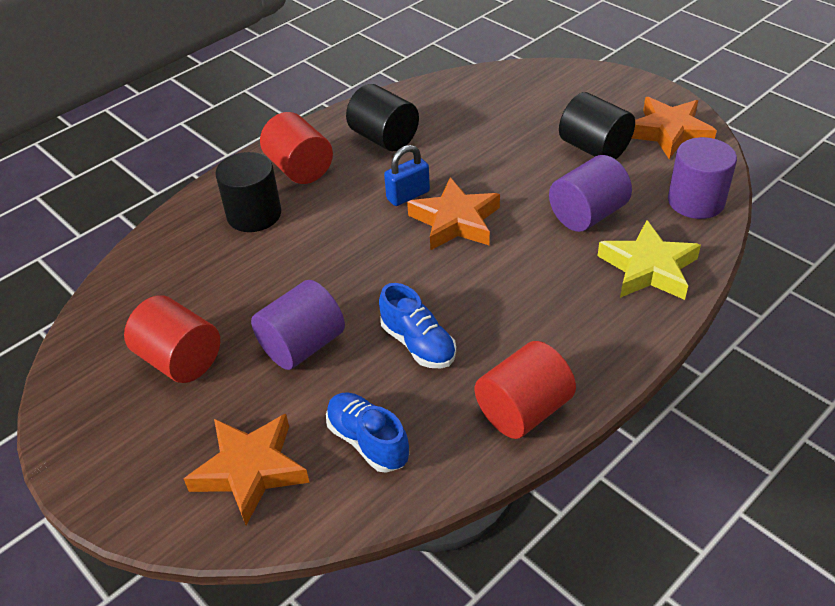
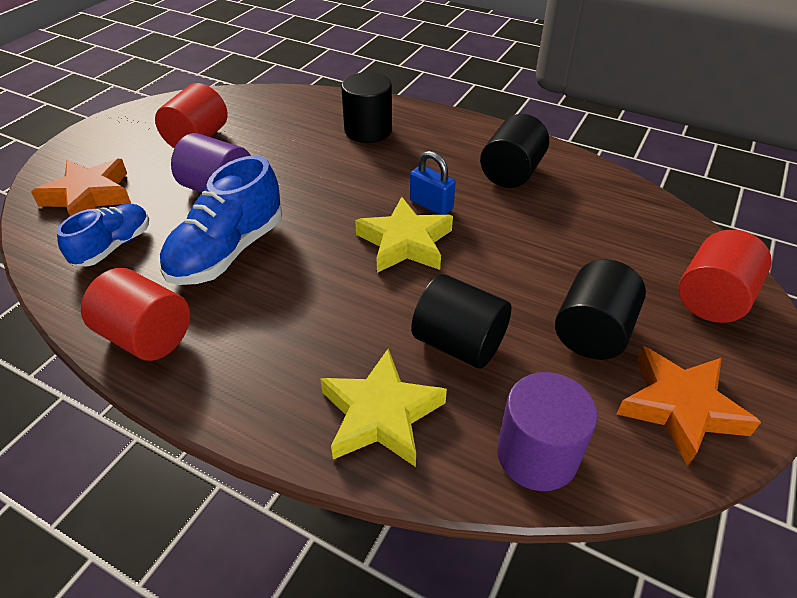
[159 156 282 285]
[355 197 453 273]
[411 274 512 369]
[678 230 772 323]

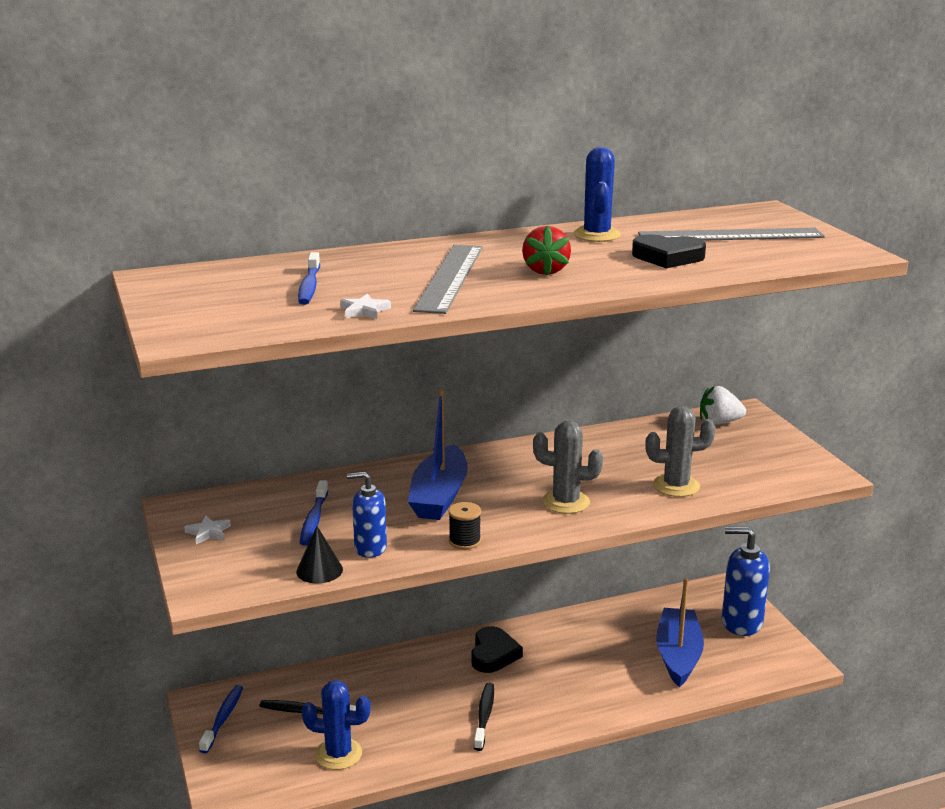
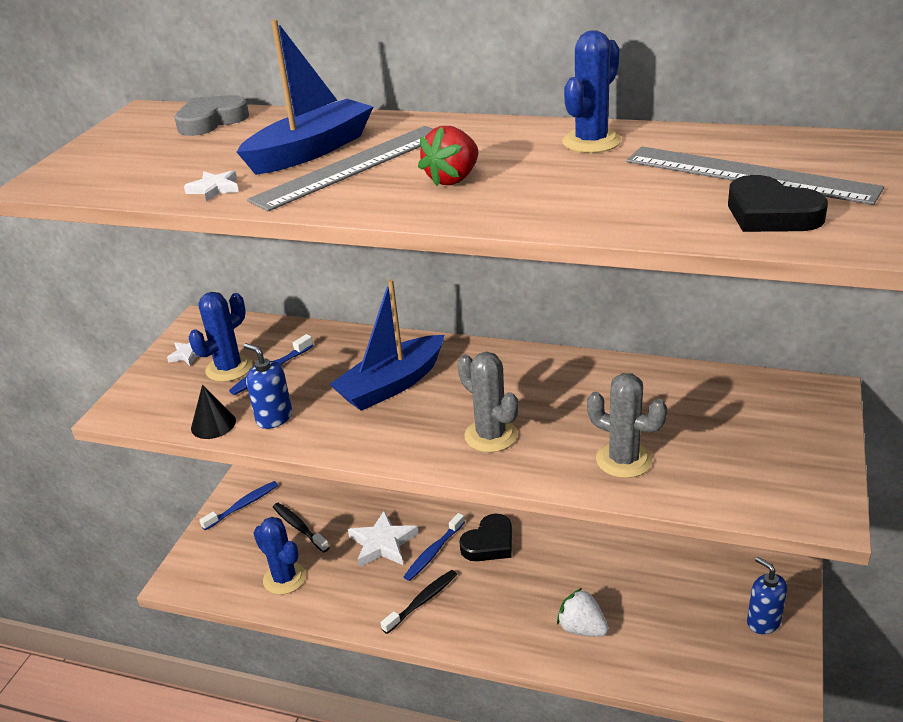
[174 95 249 136]
[189 292 252 382]
[237 19 373 175]
[348 510 419 567]
[404 513 465 581]
[557 588 609 637]
[728 175 828 232]
[747 557 787 634]
[449 502 481 550] (first image)

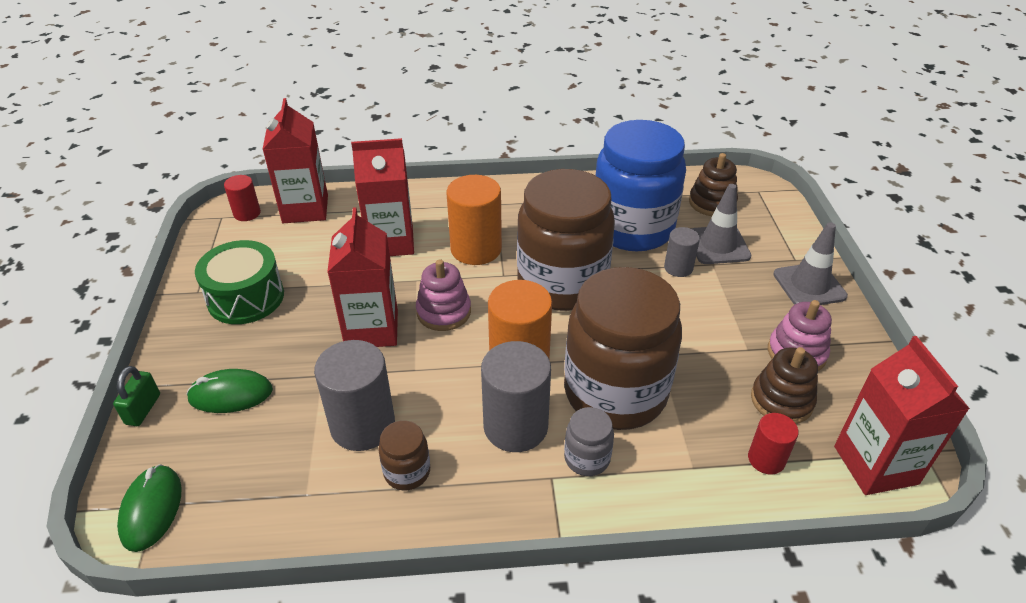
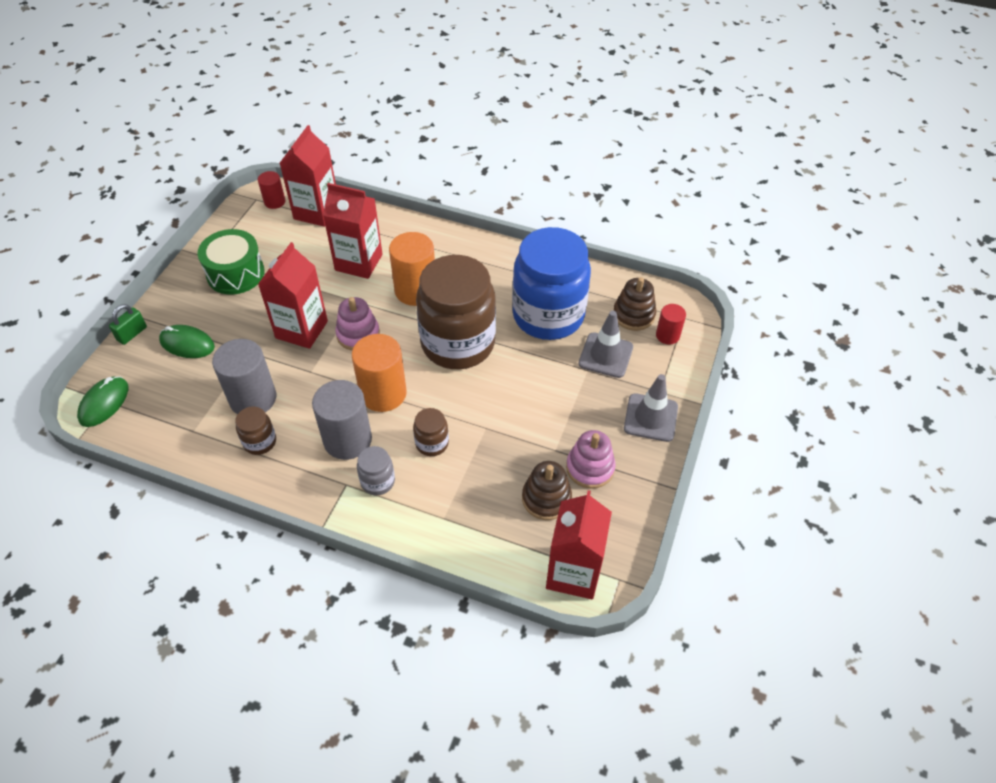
[413 408 449 456]
[656 304 686 344]
[664 227 700 277] (first image)

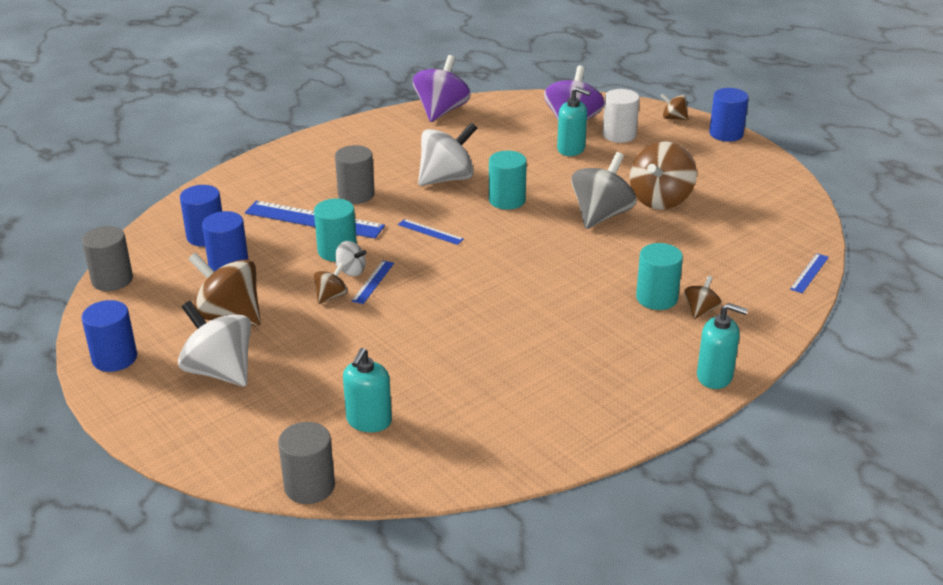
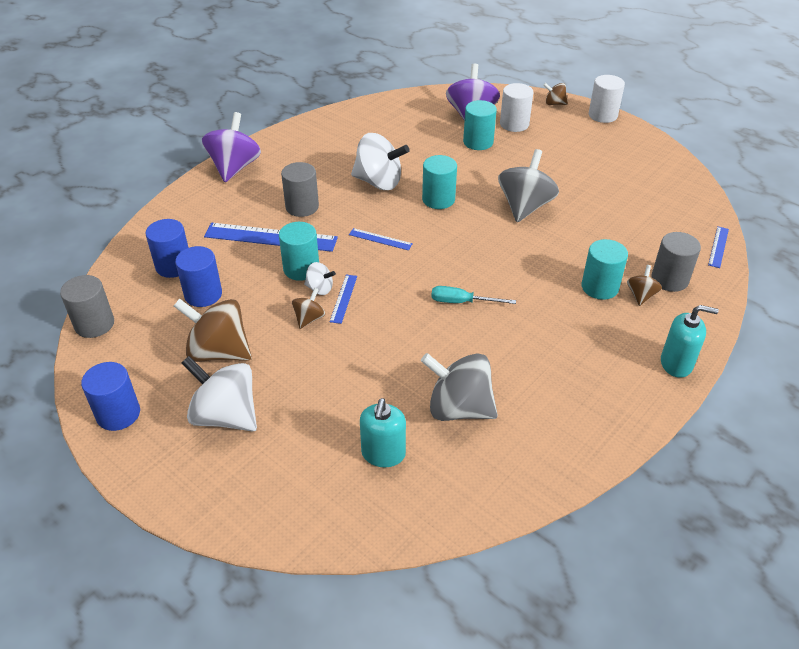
[202 112 261 182]
[351 133 410 190]
[421 353 498 421]
[431 286 516 304]
[463 100 497 150]
[589 75 625 123]
[651 232 701 292]
[630 141 697 210] (first image)

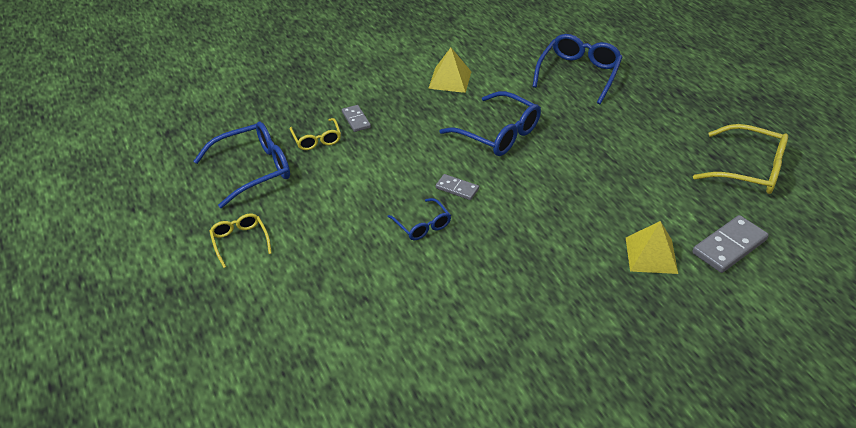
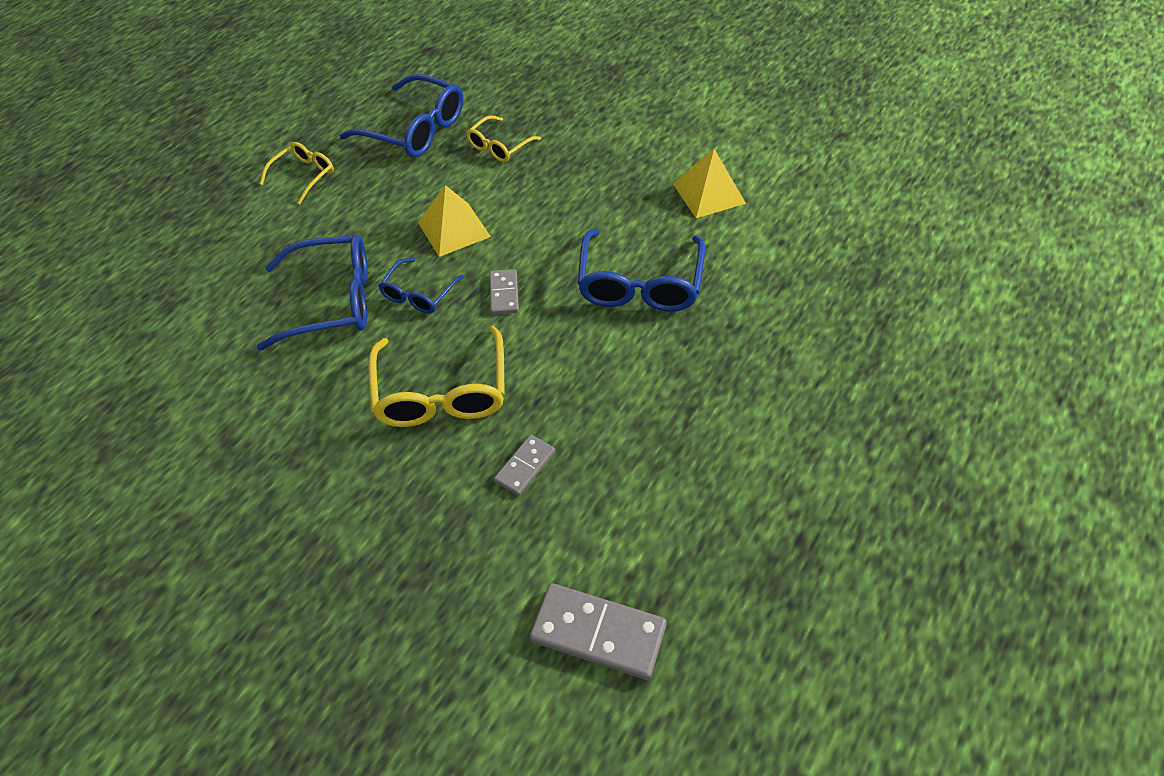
[257 234 368 350]
[369 325 505 427]
[418 185 491 257]
[494 435 555 496]

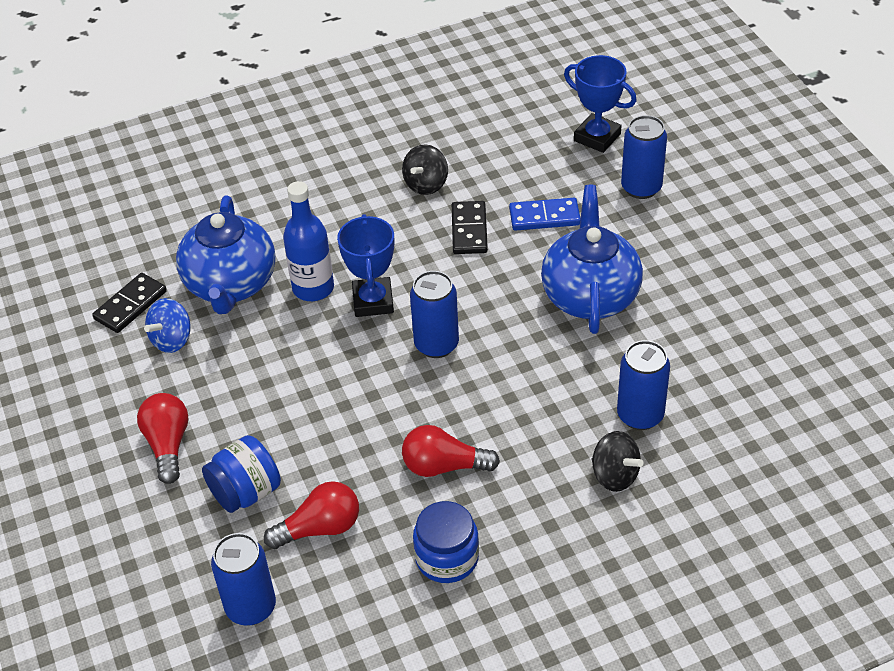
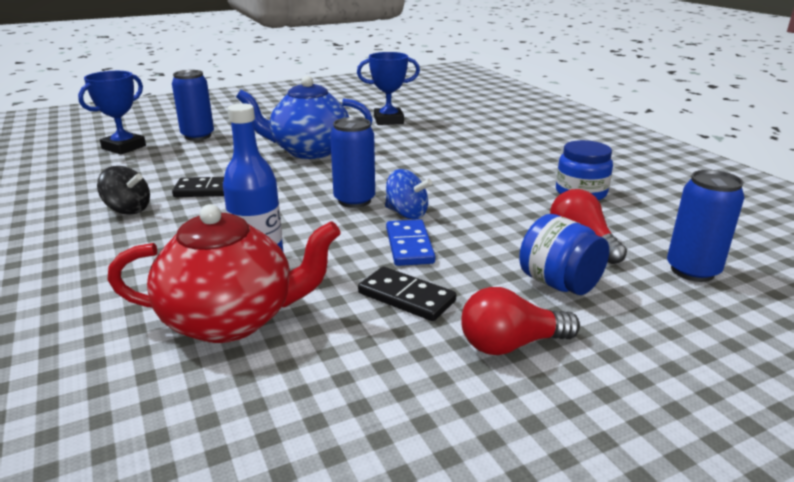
[107 204 341 343]
[357 52 420 125]
[358 267 457 321]
[385 169 432 219]
[386 219 435 266]
[402 425 500 477] (first image)
[592 431 644 492] (first image)
[617 340 670 430] (first image)

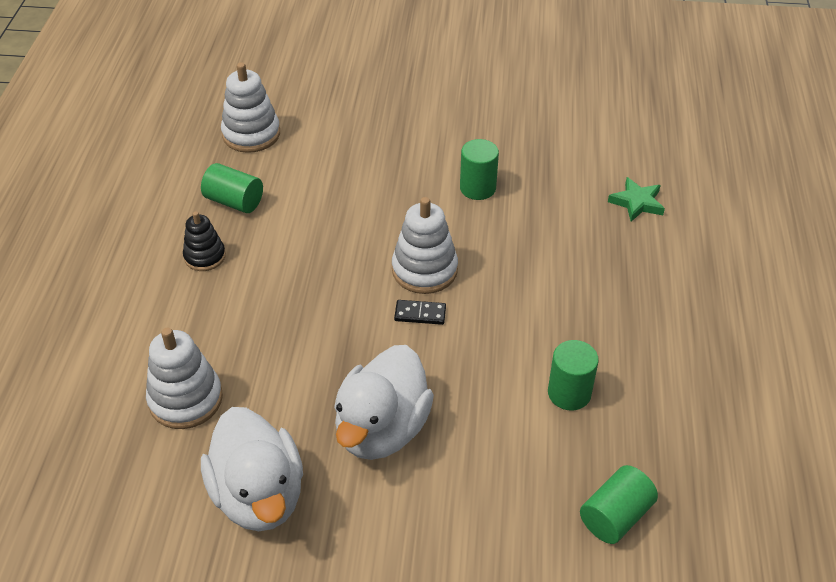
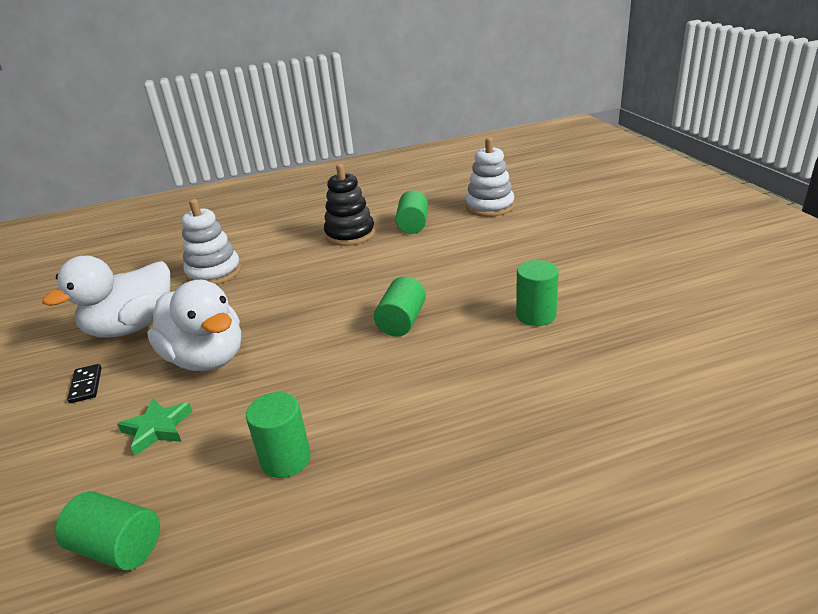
[67 364 102 403]
[117 398 192 456]
[147 280 241 371]
[324 164 375 246]
[374 276 426 337]

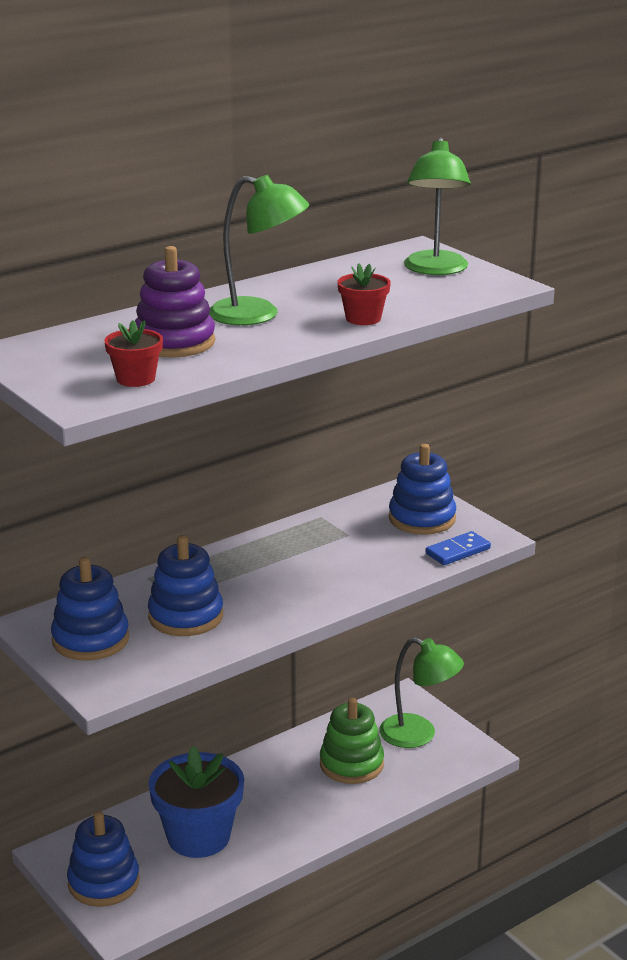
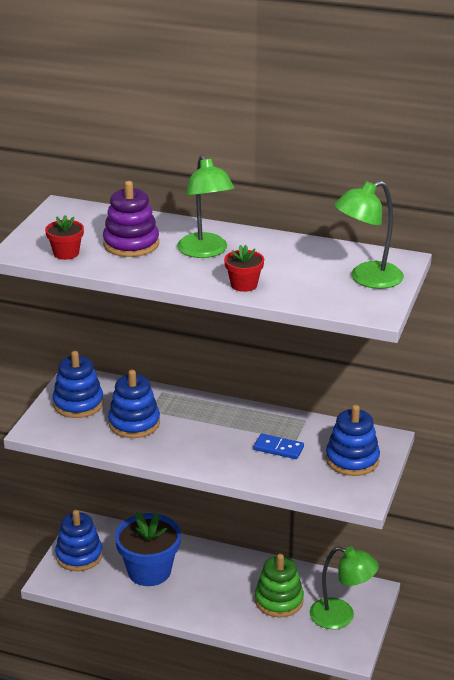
[254 434 304 459]
[310 546 379 629]

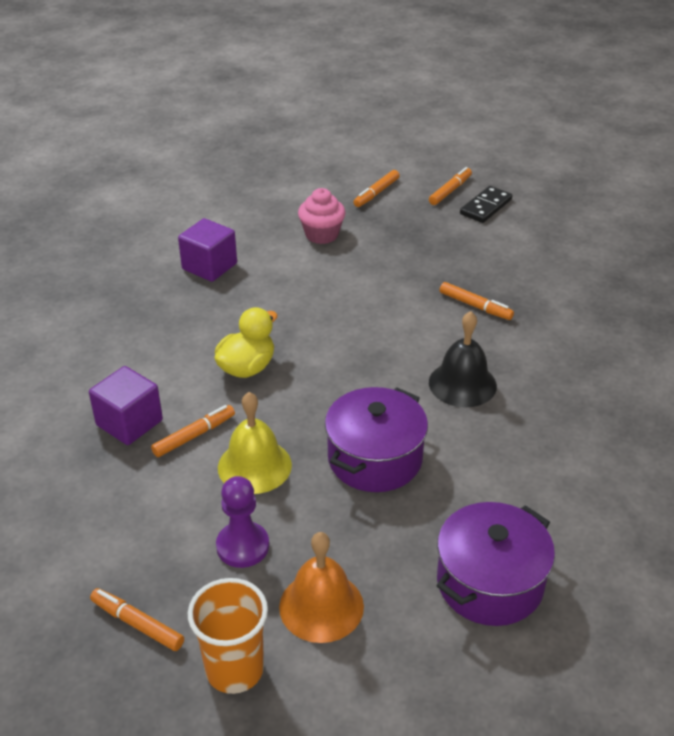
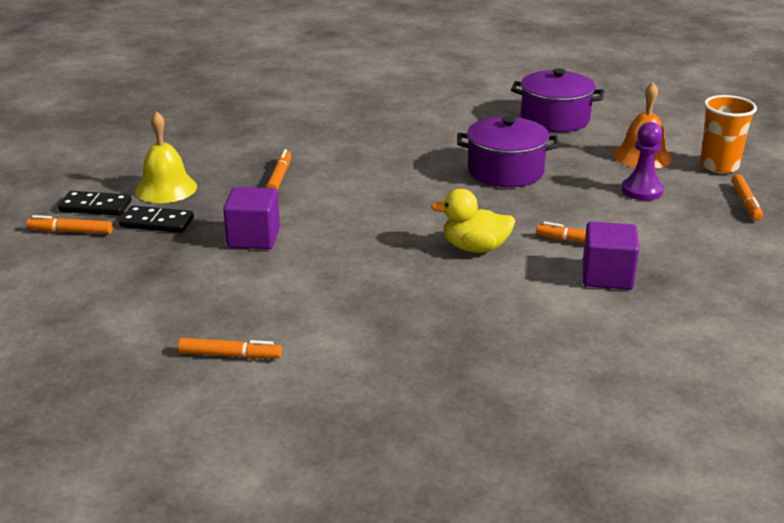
[119 205 194 233]
[135 111 197 203]
[178 338 282 359]
[223 187 280 249]
[298 188 346 244] (first image)
[429 311 497 407] (first image)

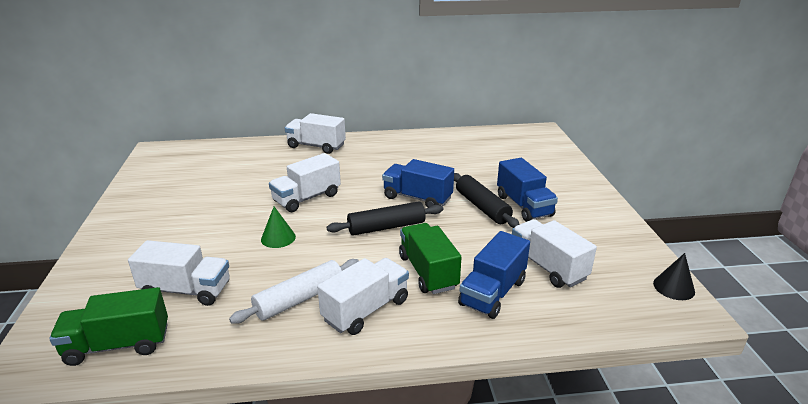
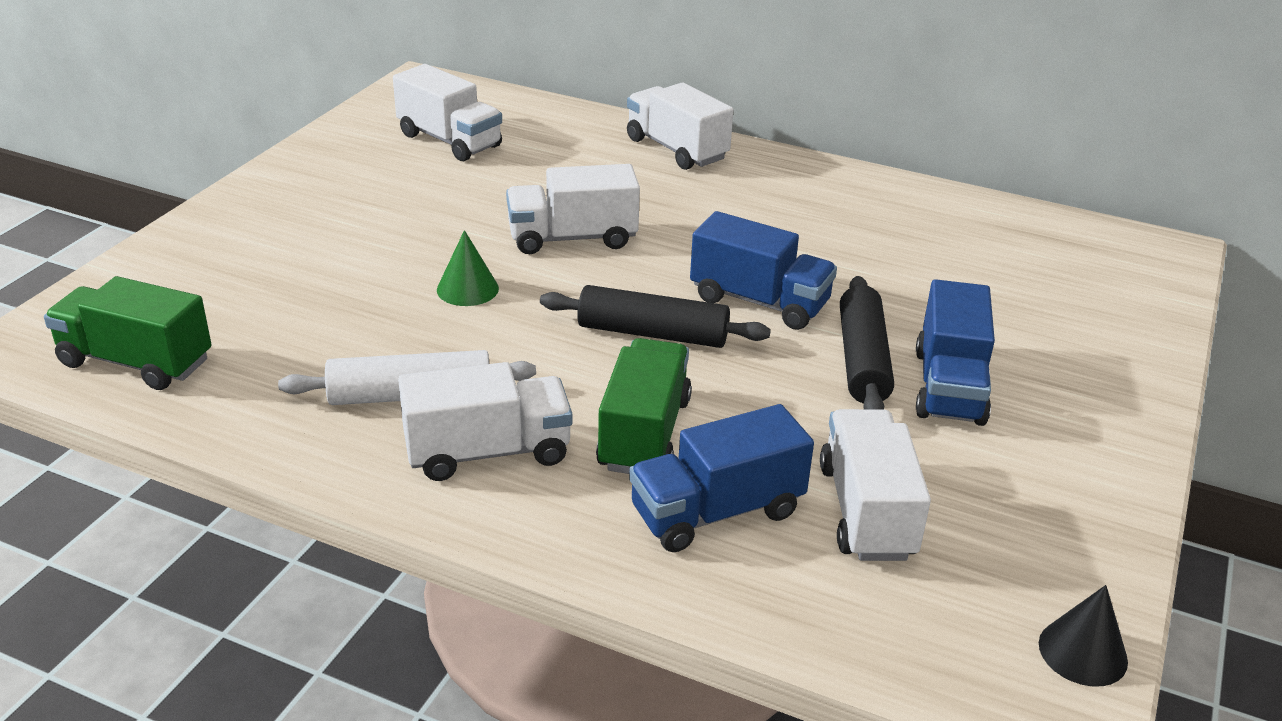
[393 64 502 161]
[690 211 837 330]

